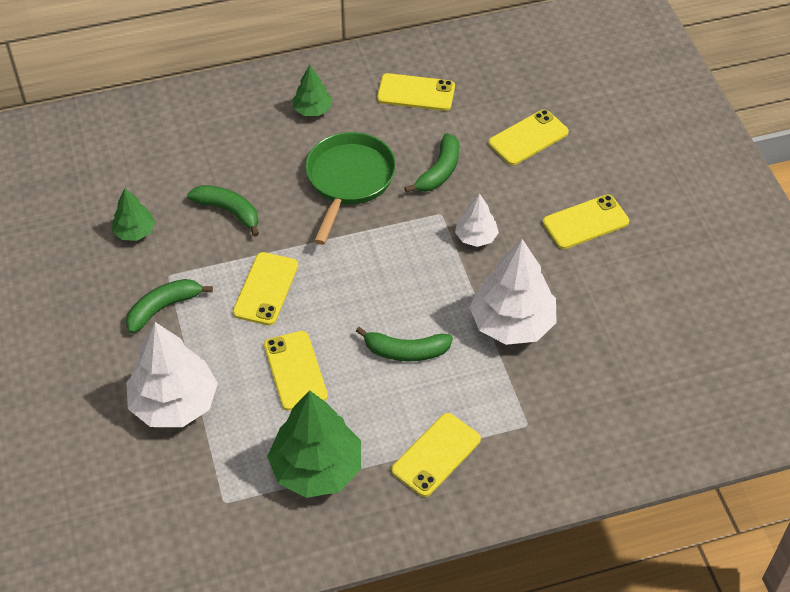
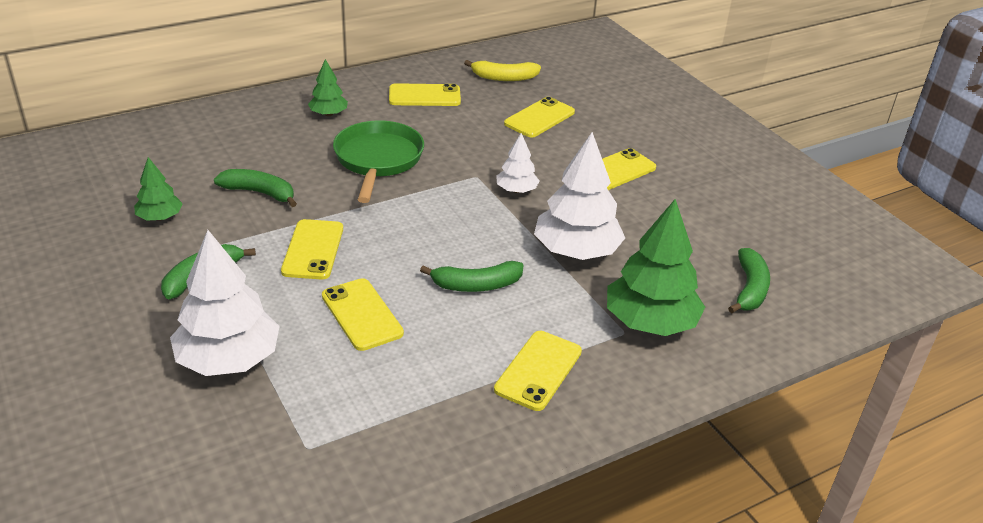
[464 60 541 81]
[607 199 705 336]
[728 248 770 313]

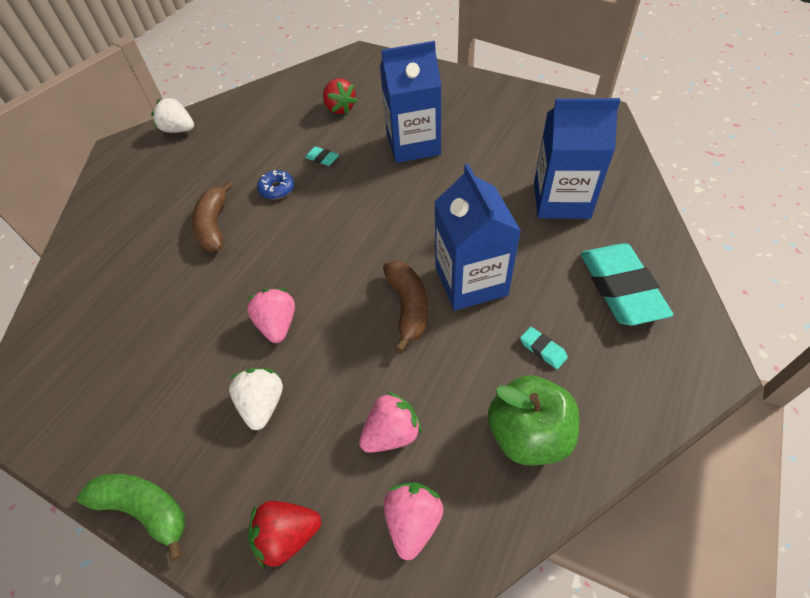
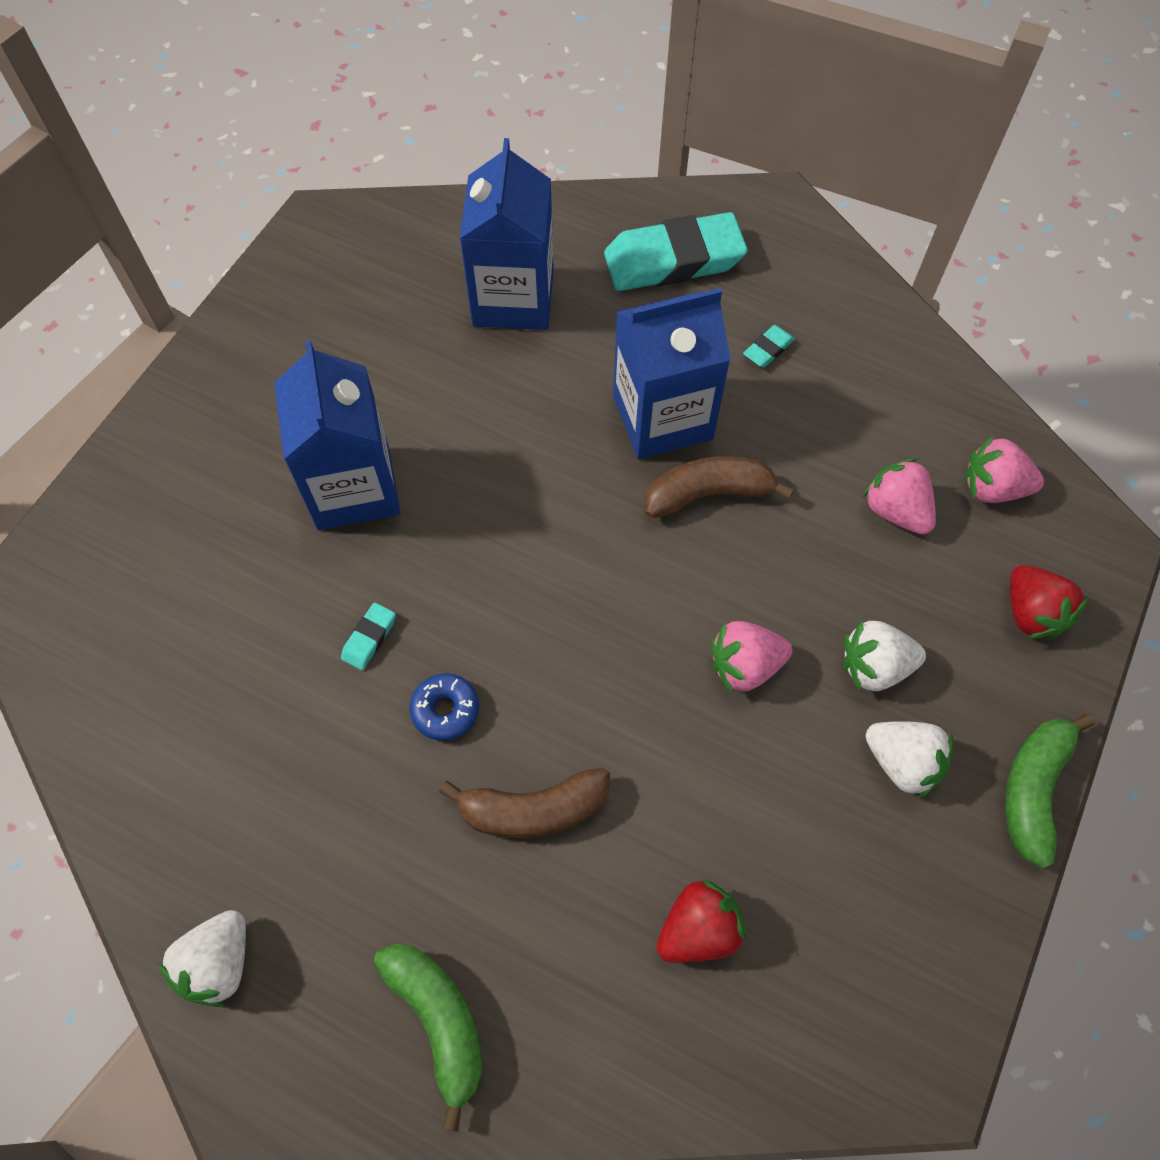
[374 944 483 1131]
[656 879 746 963]
[866 721 953 799]
[488 375 579 465] (first image)

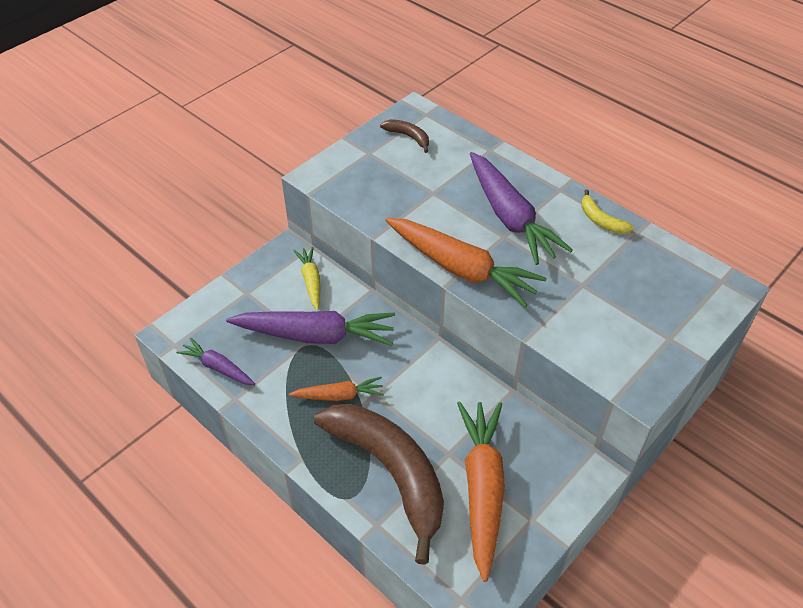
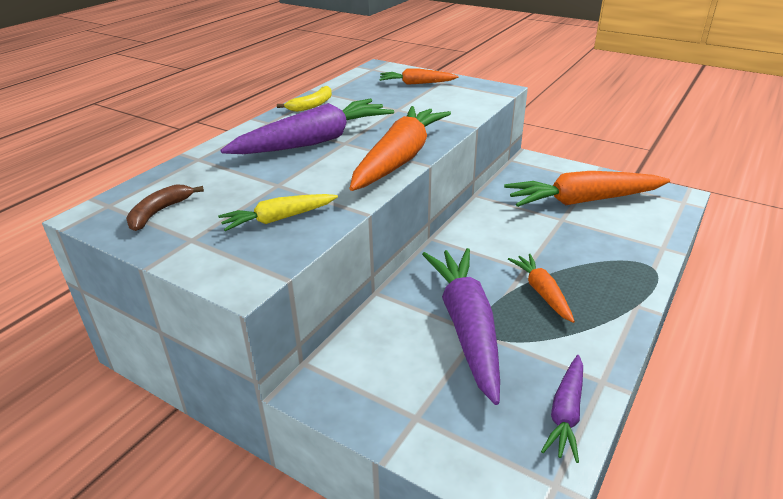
[218 194 338 231]
[379 68 459 85]
[314 404 444 565] (first image)

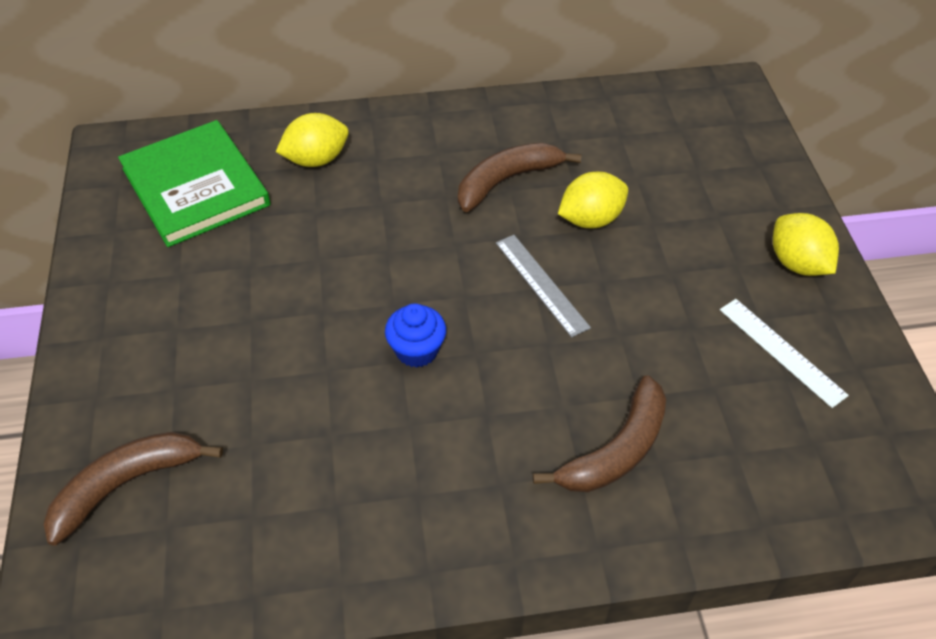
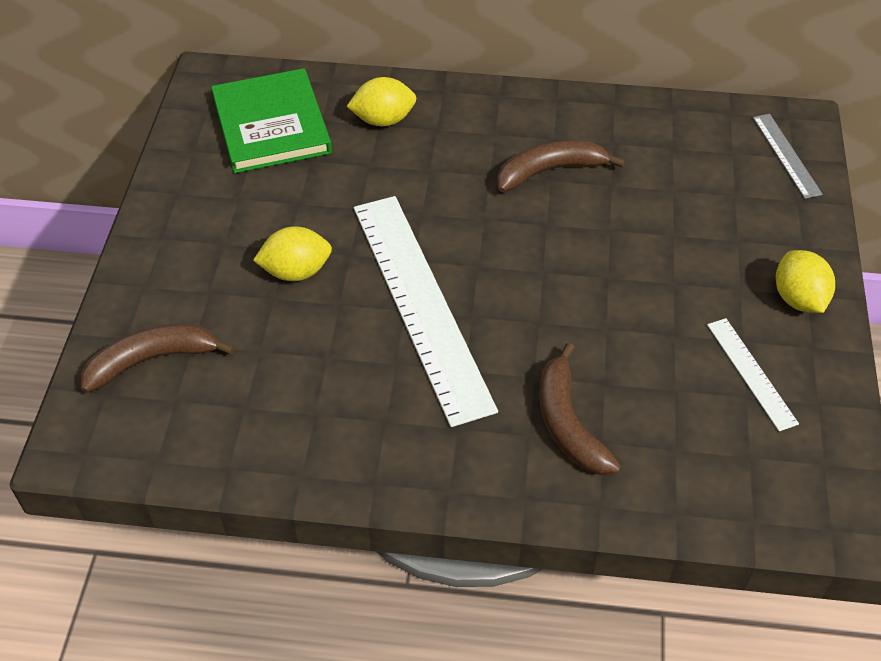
[253 226 332 281]
[354 196 498 427]
[539 343 621 475]
[753 114 823 199]

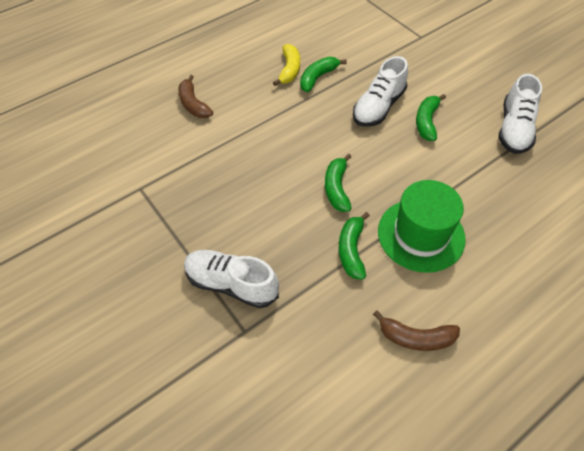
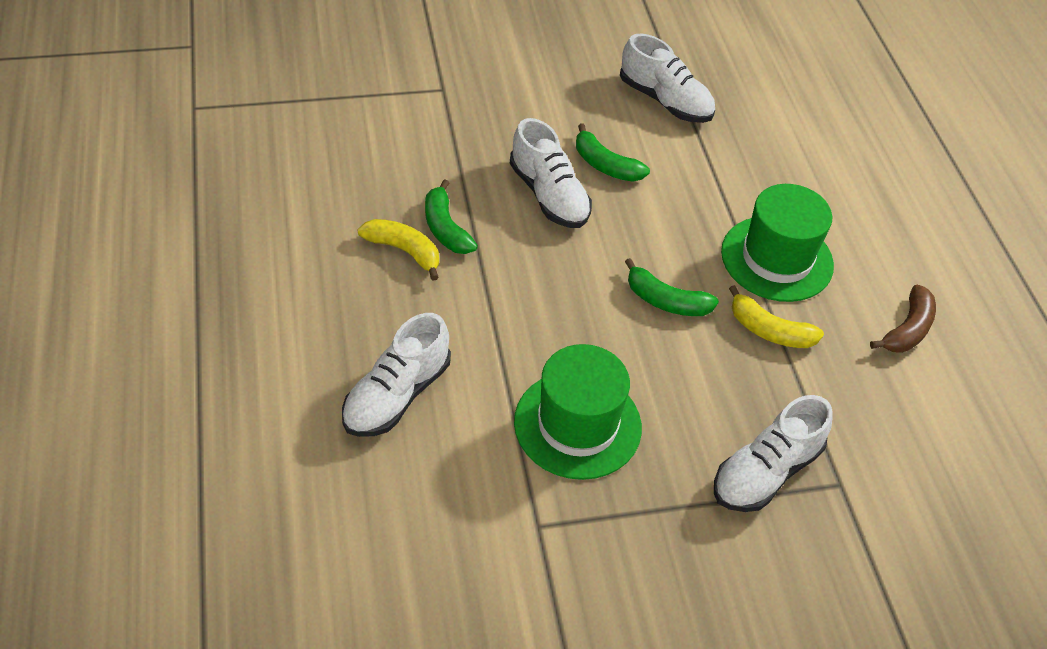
[342 313 451 437]
[514 344 642 480]
[729 285 824 348]

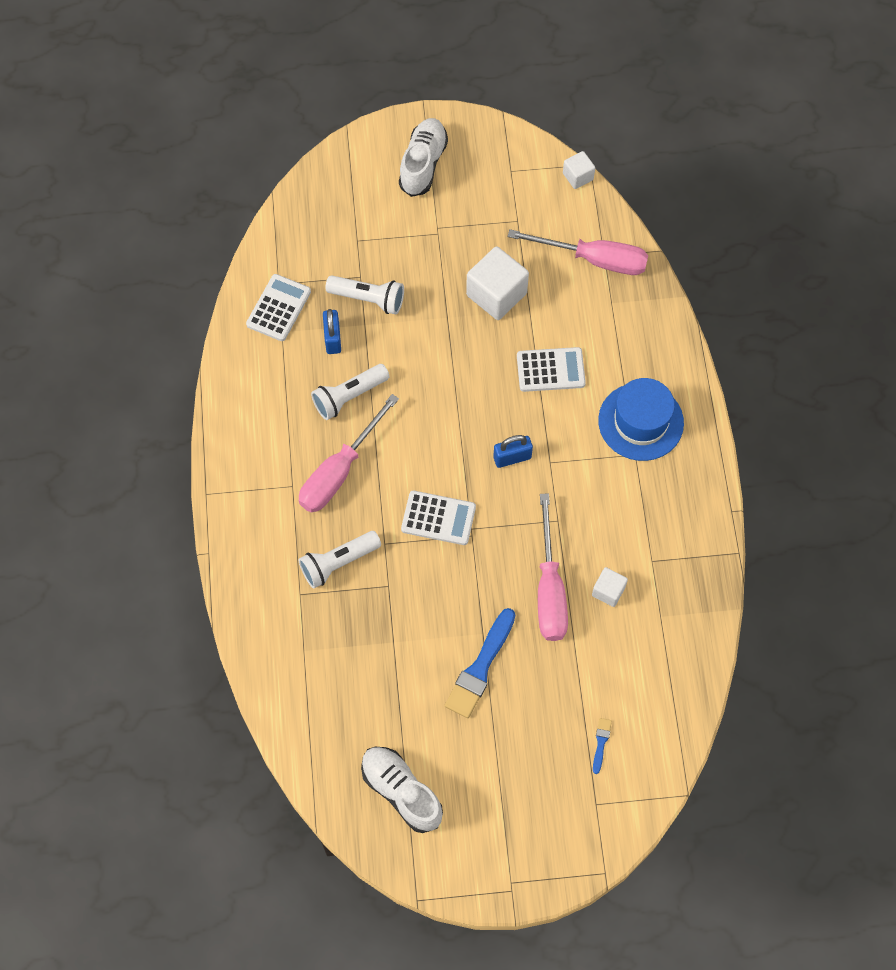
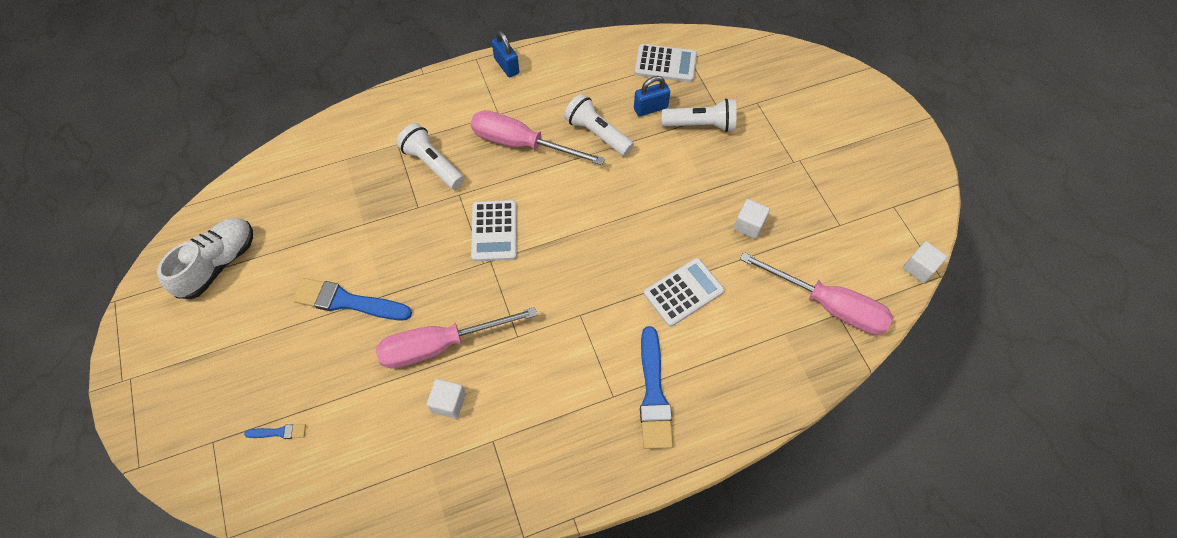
[492 31 519 77]
[640 326 673 449]
[644 258 724 327]
[662 98 736 132]
[734 199 770 239]
[740 252 893 335]
[399 118 448 197] (first image)

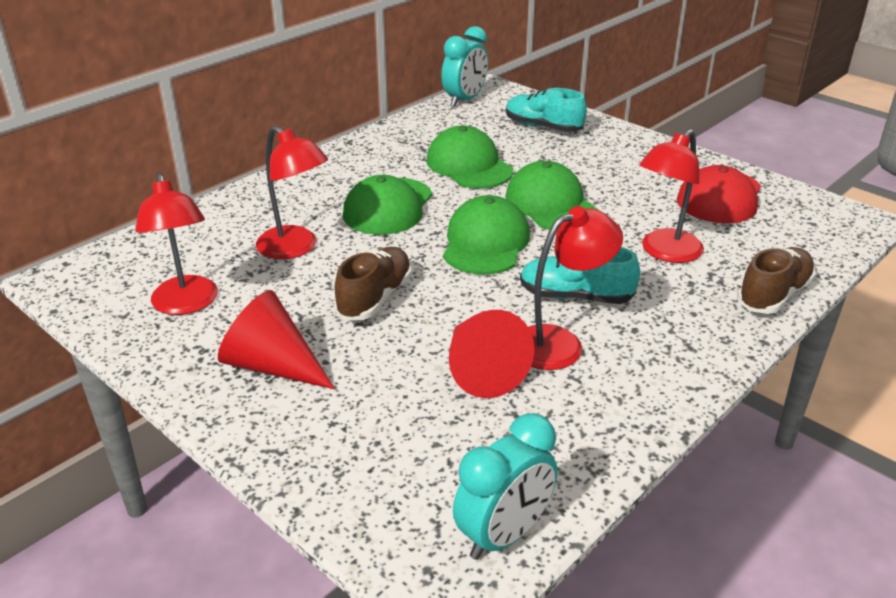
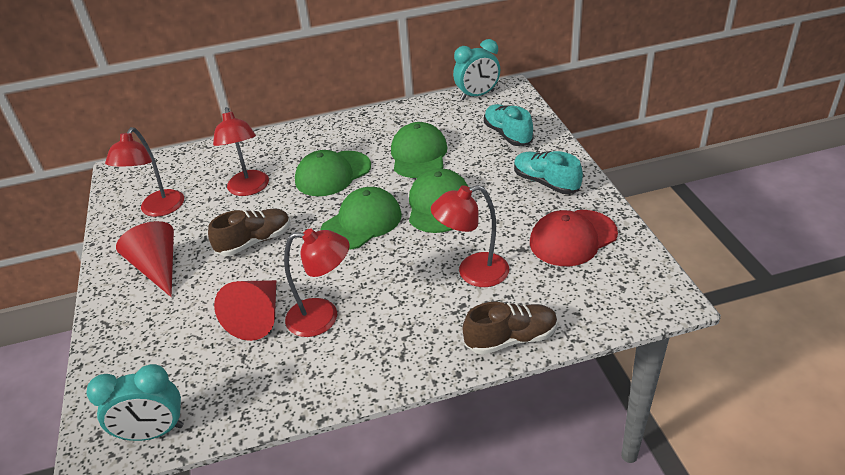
[514 151 583 194]

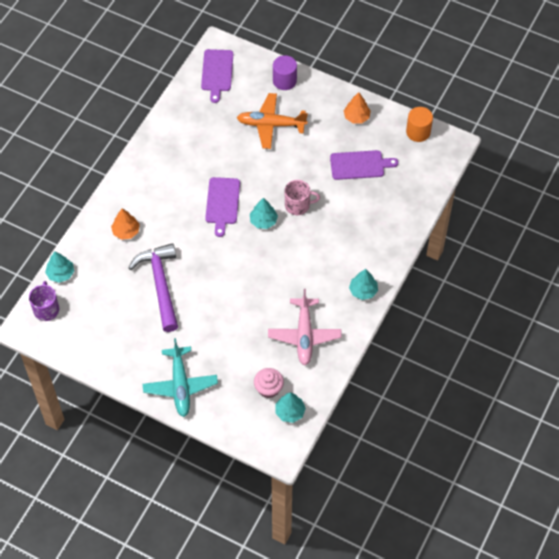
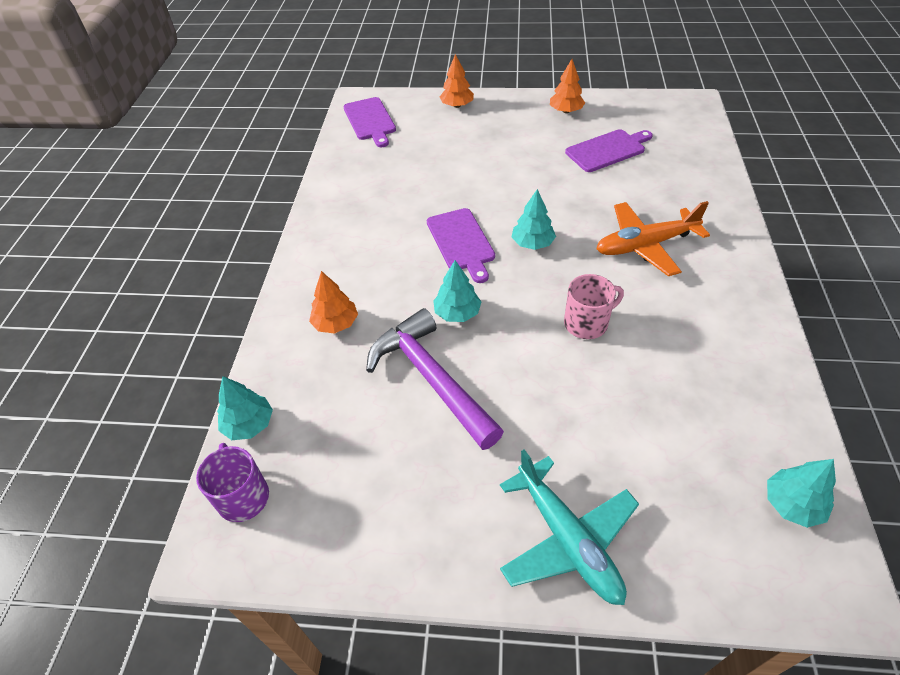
[433 260 481 322]
[440 54 474 108]
[564 274 624 339]
[596 201 710 276]
[254 368 284 398] (first image)
[268 289 341 365] (first image)
[406 107 433 142] (first image)

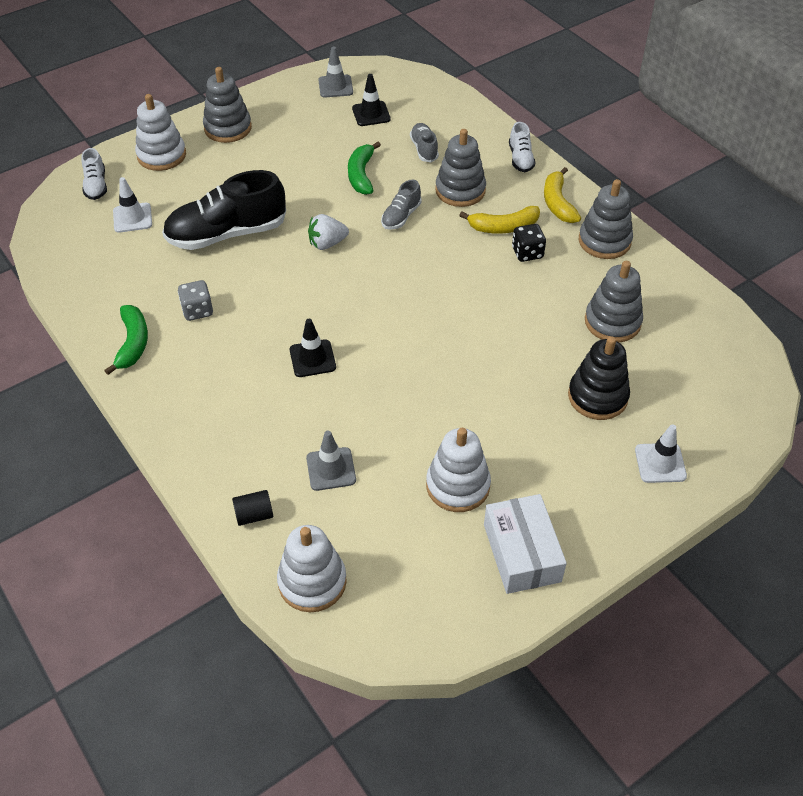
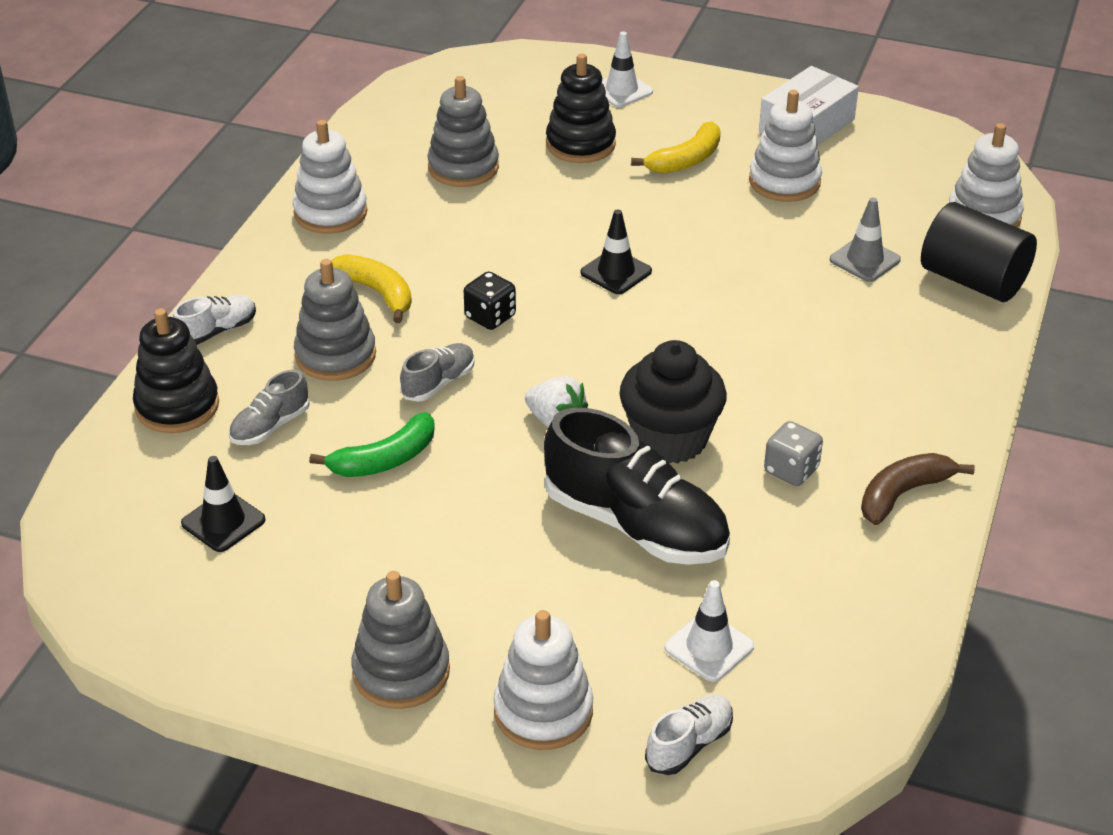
[133 308 219 433]
[293 120 367 234]
[400 343 474 402]
[464 271 516 330]
[581 209 652 294]
[619 340 727 464]
[631 121 721 174]
[861 453 975 525]
[921 202 1037 302]
[318 46 353 97] (first image)

